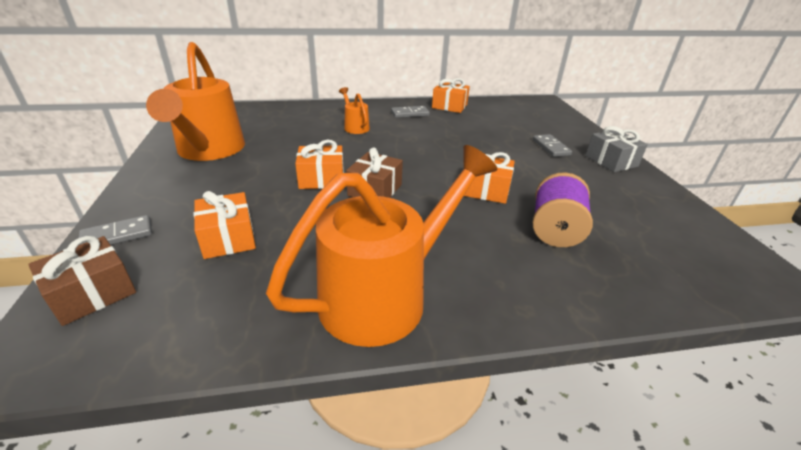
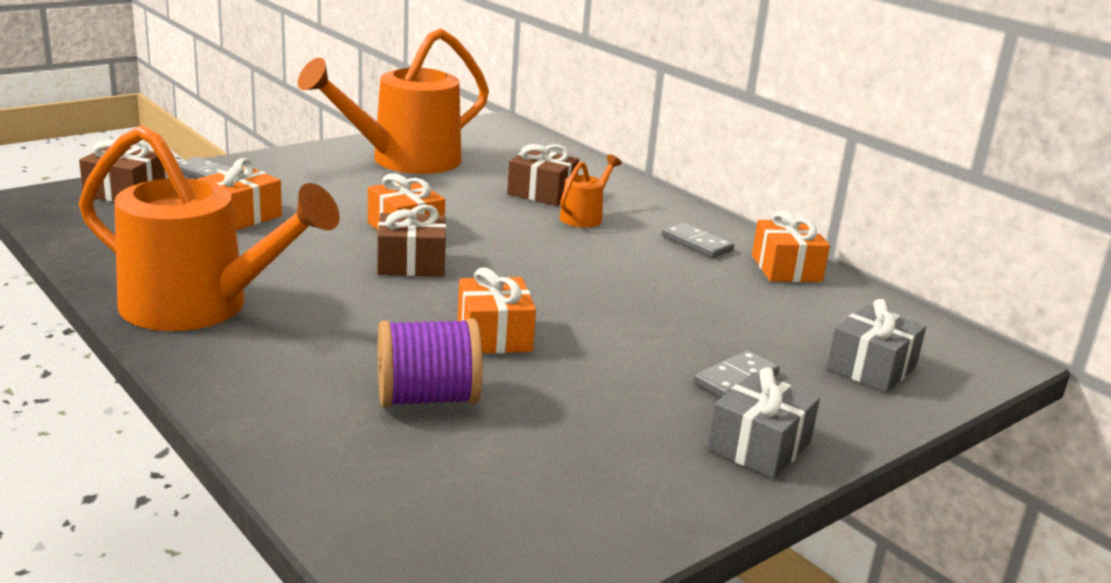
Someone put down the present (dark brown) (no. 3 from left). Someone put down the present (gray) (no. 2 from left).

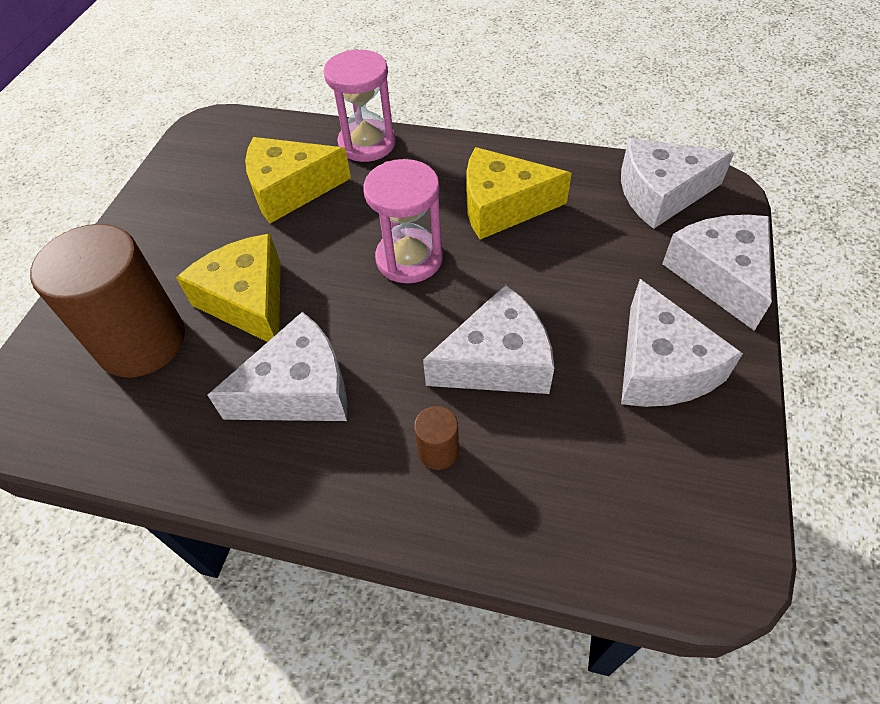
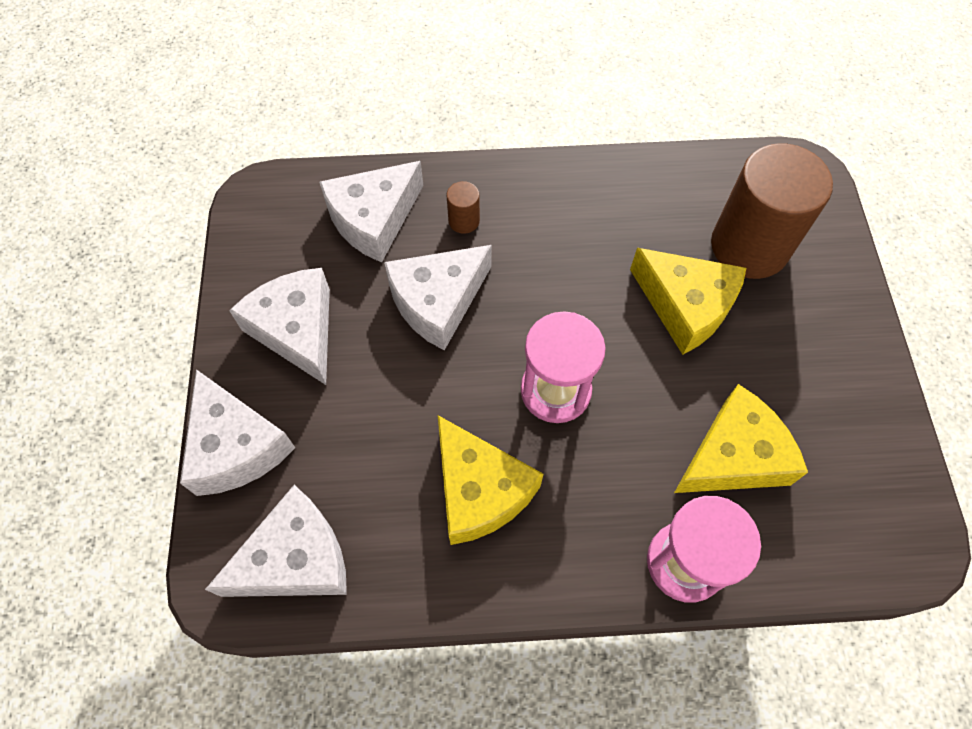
Someone rotated the piece of cheese (yellow) (no. 3 from left in the first image) by 75 degrees clockwise. Someone carried the piece of cheese (snow-white) (no. 1 from left in the first image).

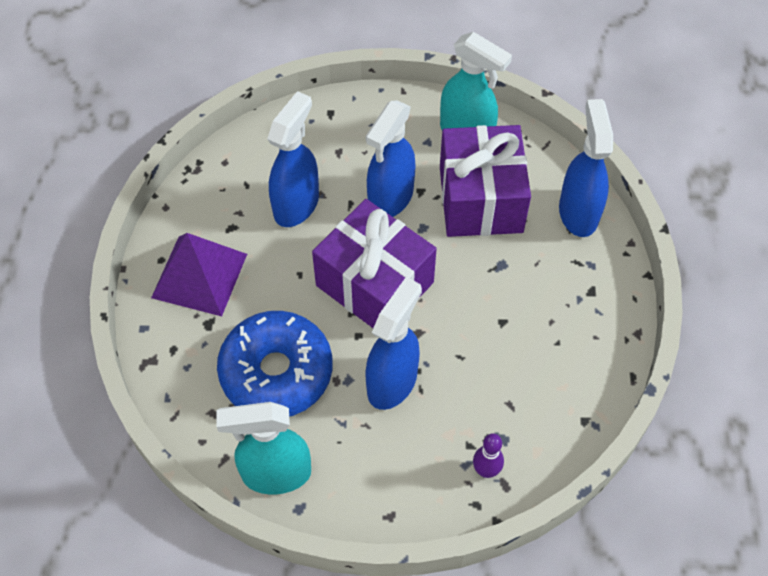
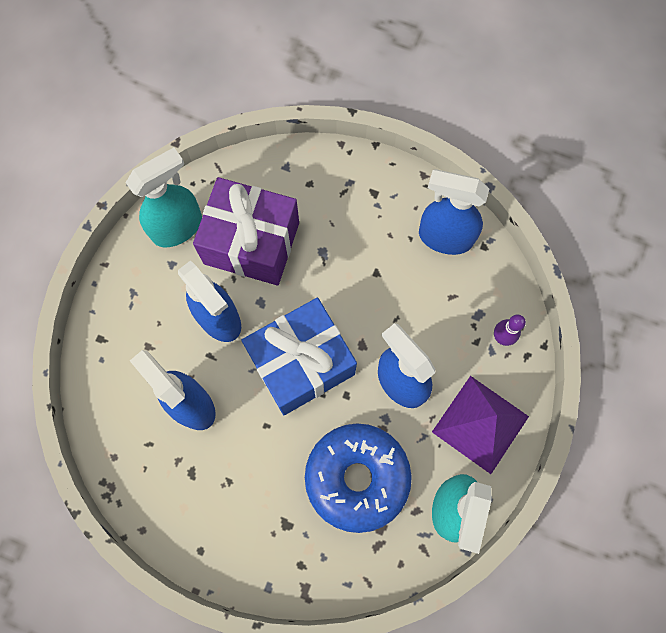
Someone carried the spray cleaner (royal blue) (no. 4 from left). Someone repainted the present (royal purple) (no. 1 from left), which became the present (royal blue). Someone carried the pyramid shape (royal purple).

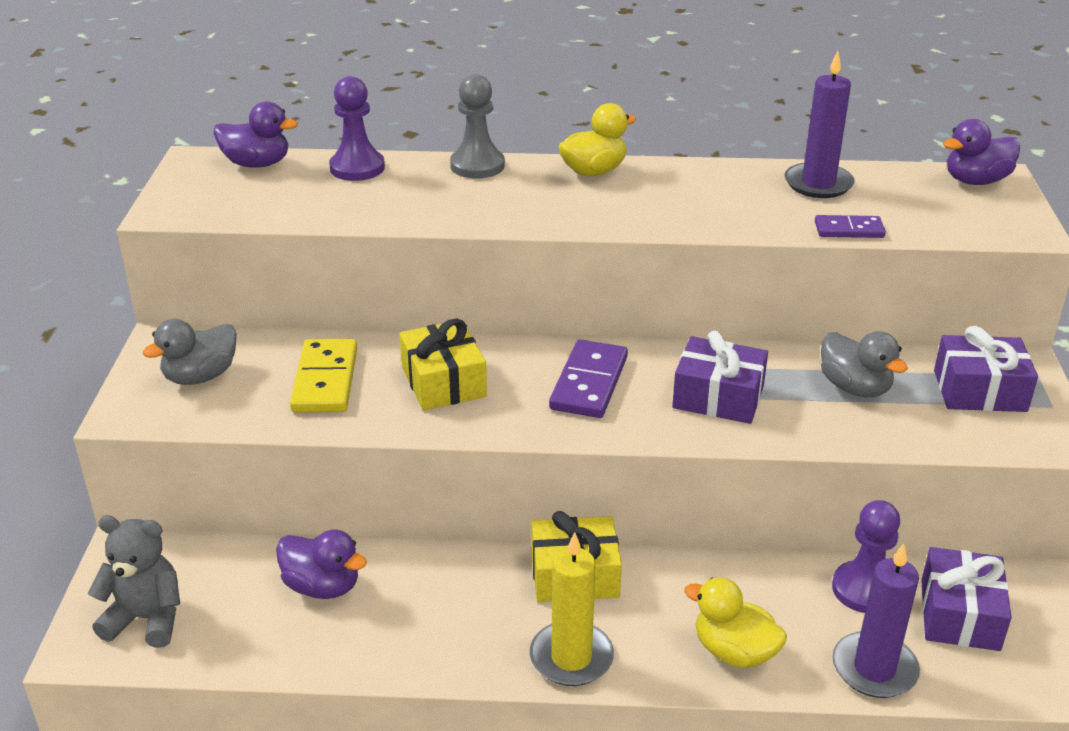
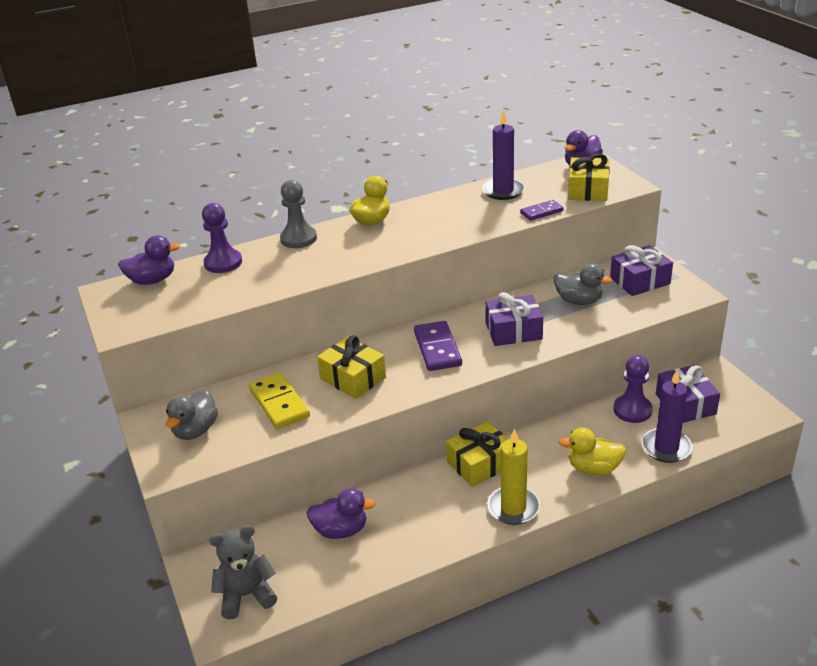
Someone put down the present (yellow) (no. 3 from left).

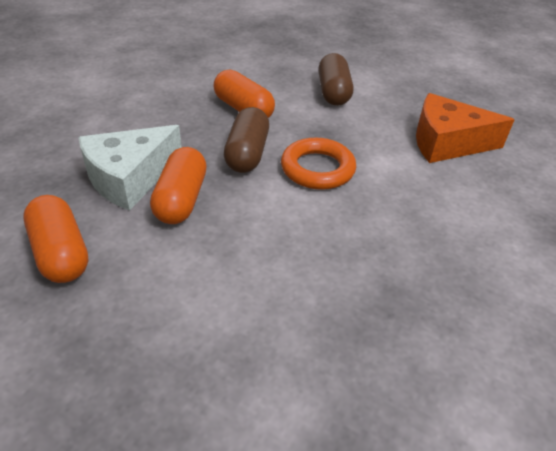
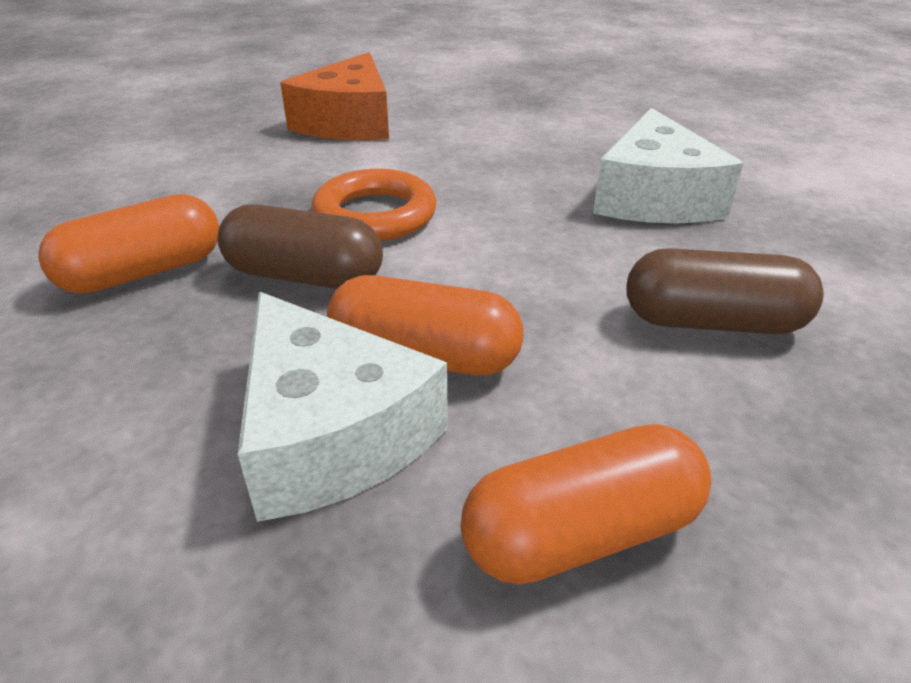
Someone carried the pill shape (dark brown) (no. 2 from left). Someone put down the piece of cheese (snow-white) (no. 2 from left).

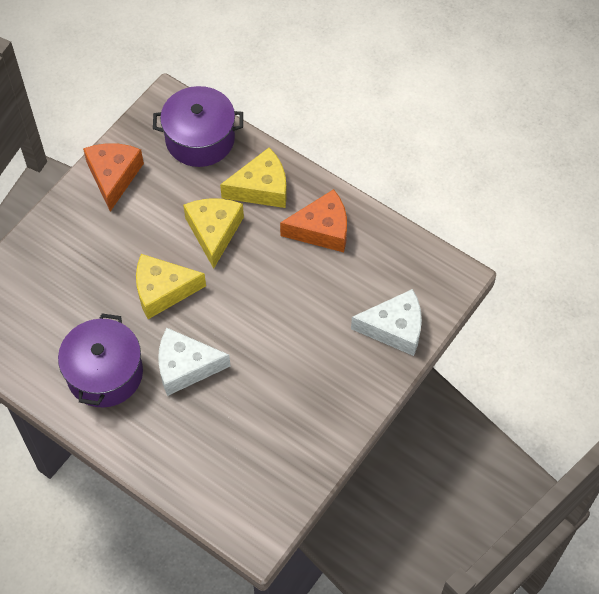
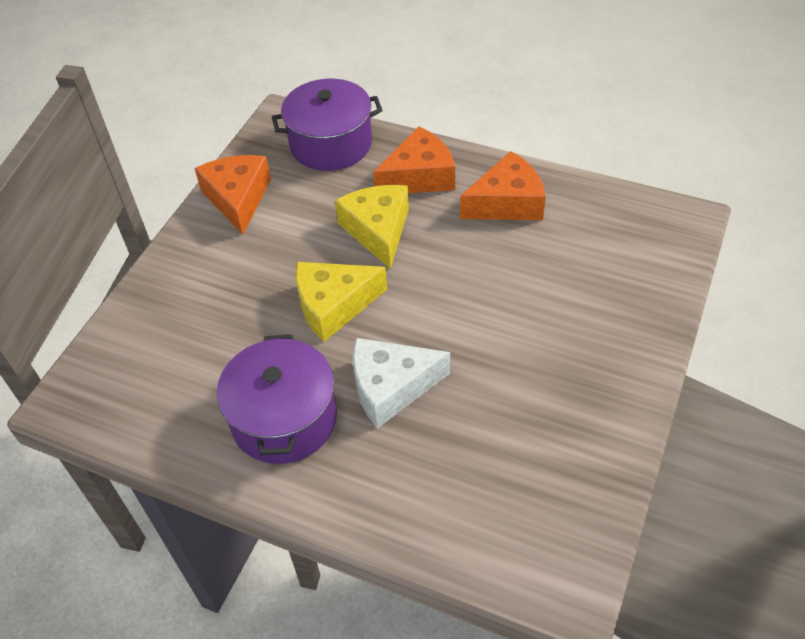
Someone repainted the piece of cheese (yellow) (no. 3 from left), which became the piece of cheese (orange) (no. 2 from left). Someone took away the piece of cheese (snow-white) (no. 2 from left).

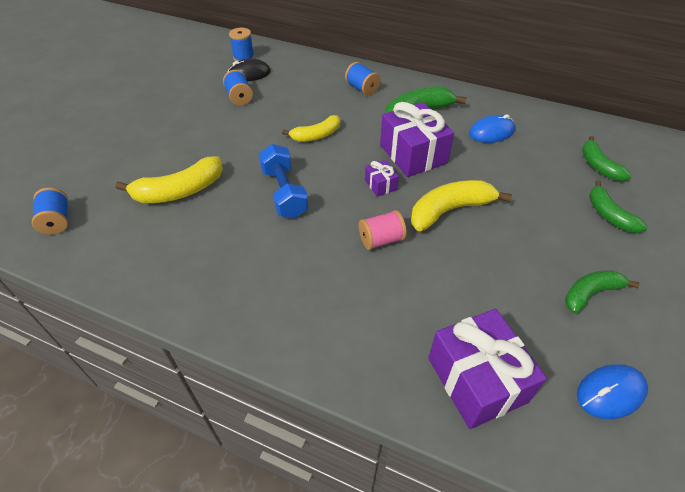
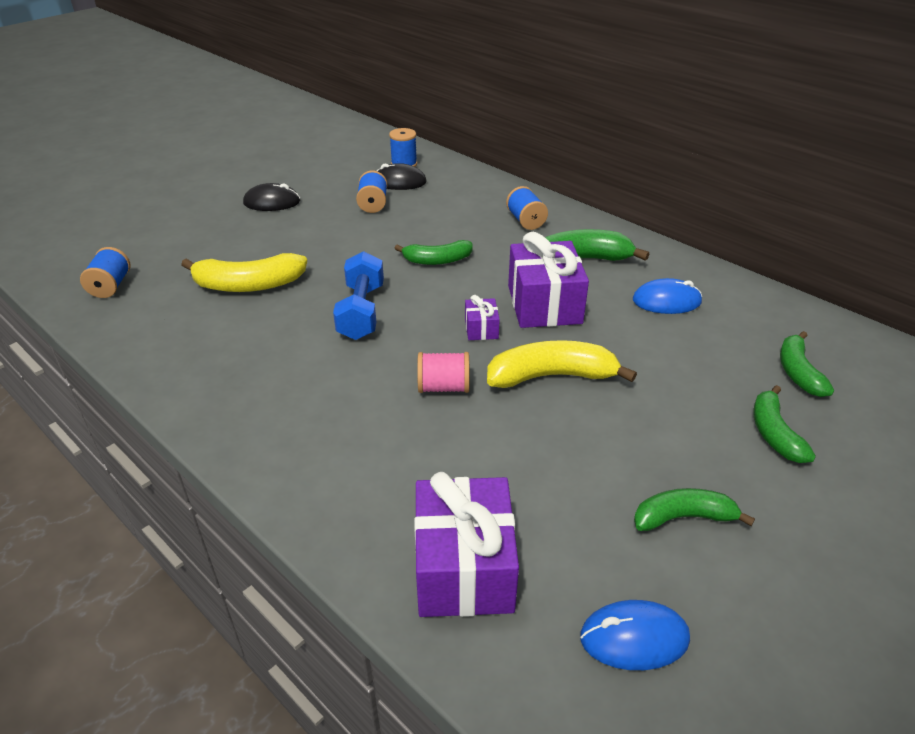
Someone repainted the toy banana (yellow) (no. 2 from left), which became the toy banana (emerald) (no. 1 from left). Someone put down the computer mouse (black) (no. 1 from left).

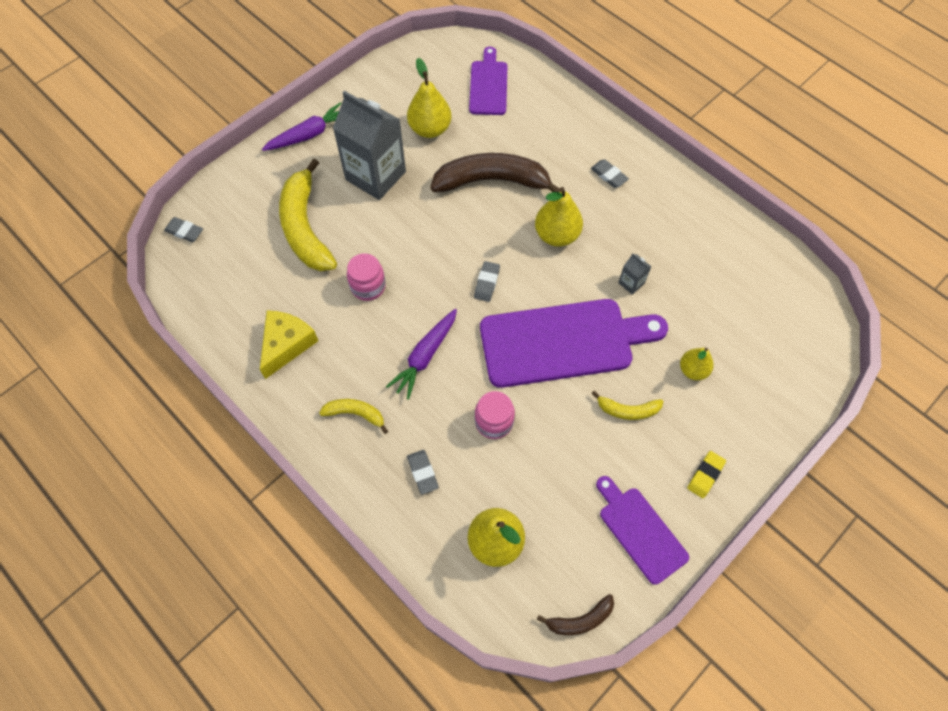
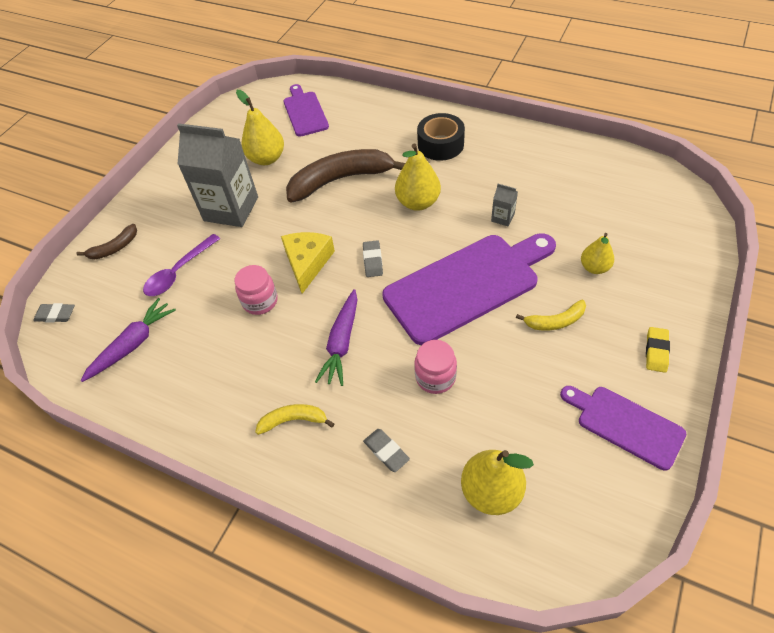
Someone carried the carrot (royal purple) (no. 1 from left). Someone swapped the toy banana (yellow) (no. 1 from left) for the spoon (royal purple). Someone swapped the eraser (gray) (no. 4 from left) for the sticky tape (black). Someone carried the piece of cheese (yellow). Someone carried the toy banana (dark brown) (no. 2 from left in the first image).

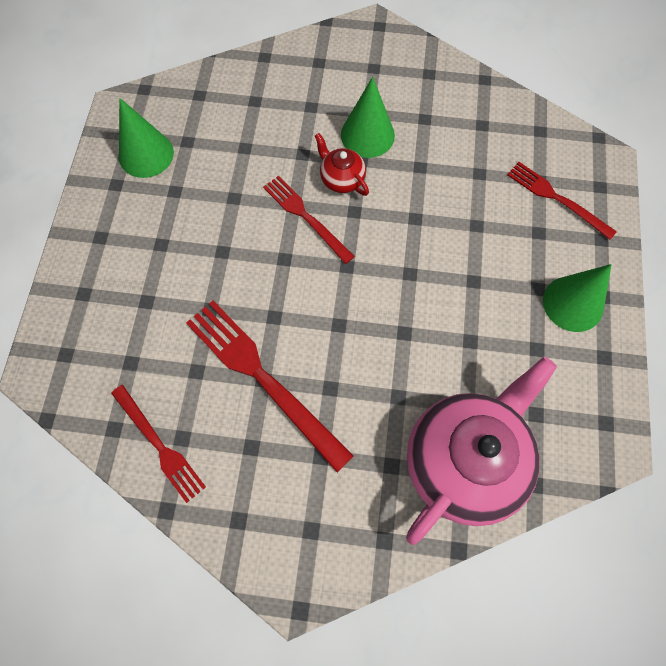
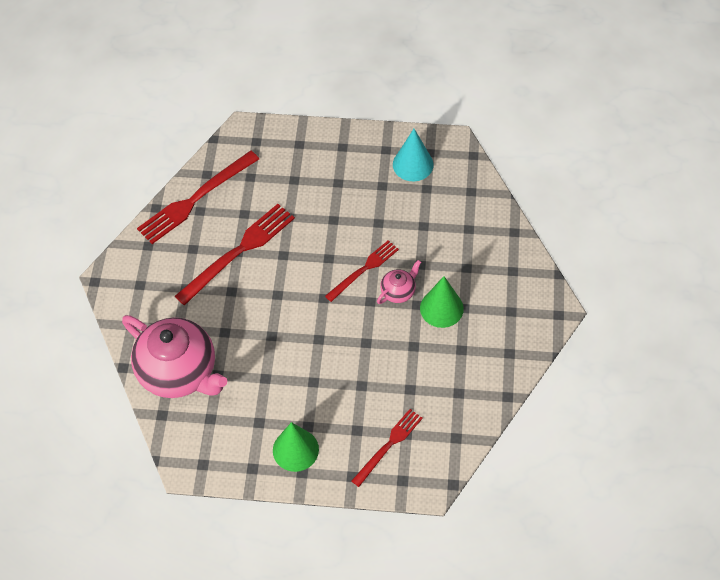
Someone repainted the solid cone (emerald) (no. 1 from left), which became the solid cone (aqua). Someone repainted the china teapot (crimson), which became the china teapot (pink) (no. 2 from left). Someone scaled the fork (crimson) (no. 1 from left) by 1.63.

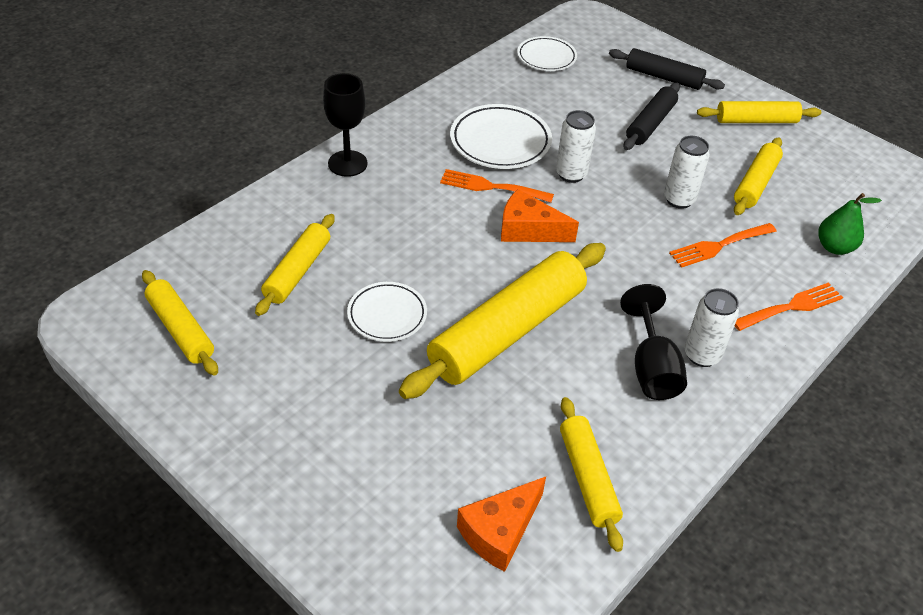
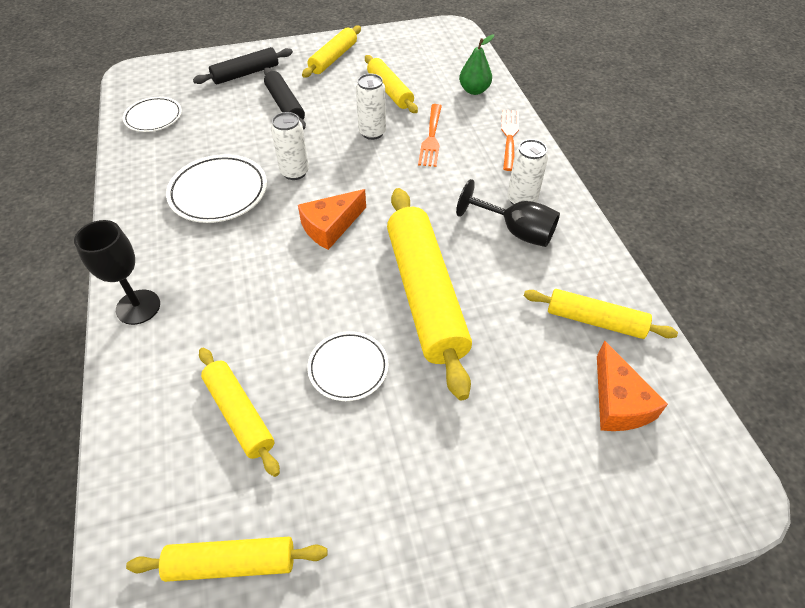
Someone took away the fork (orange) (no. 1 from left).

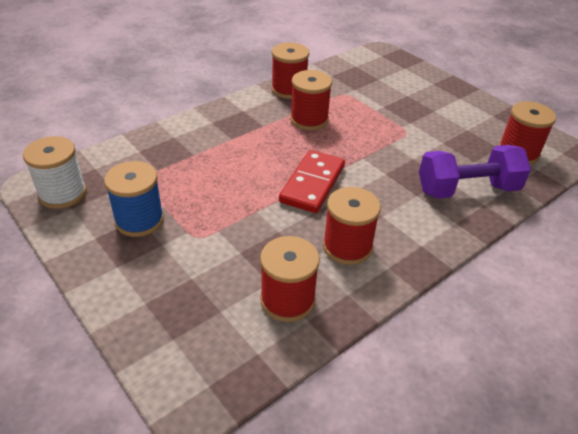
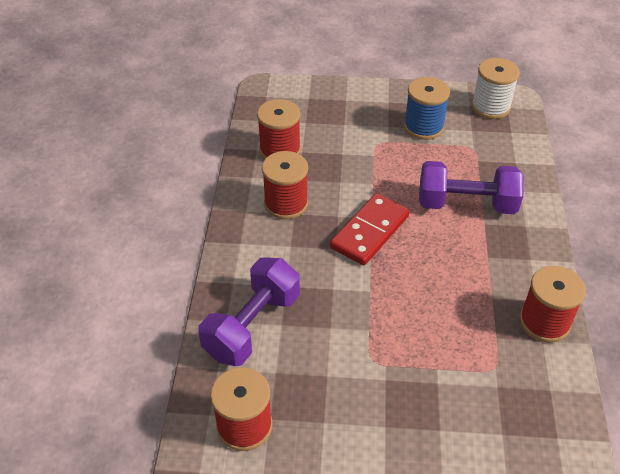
Someone took away the reel of thread (crimson) (no. 3 from left). Someone rotated the domino (crimson) by 60 degrees clockwise. Someone put down the dumbbell (royal purple) (no. 2 from left).

